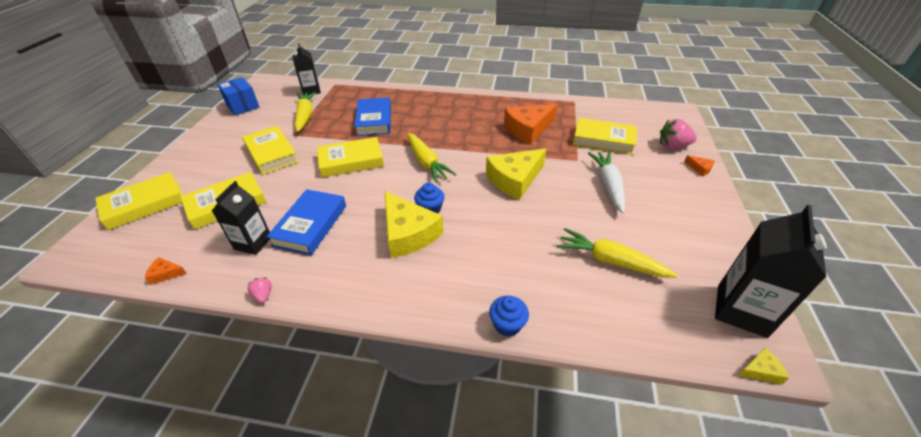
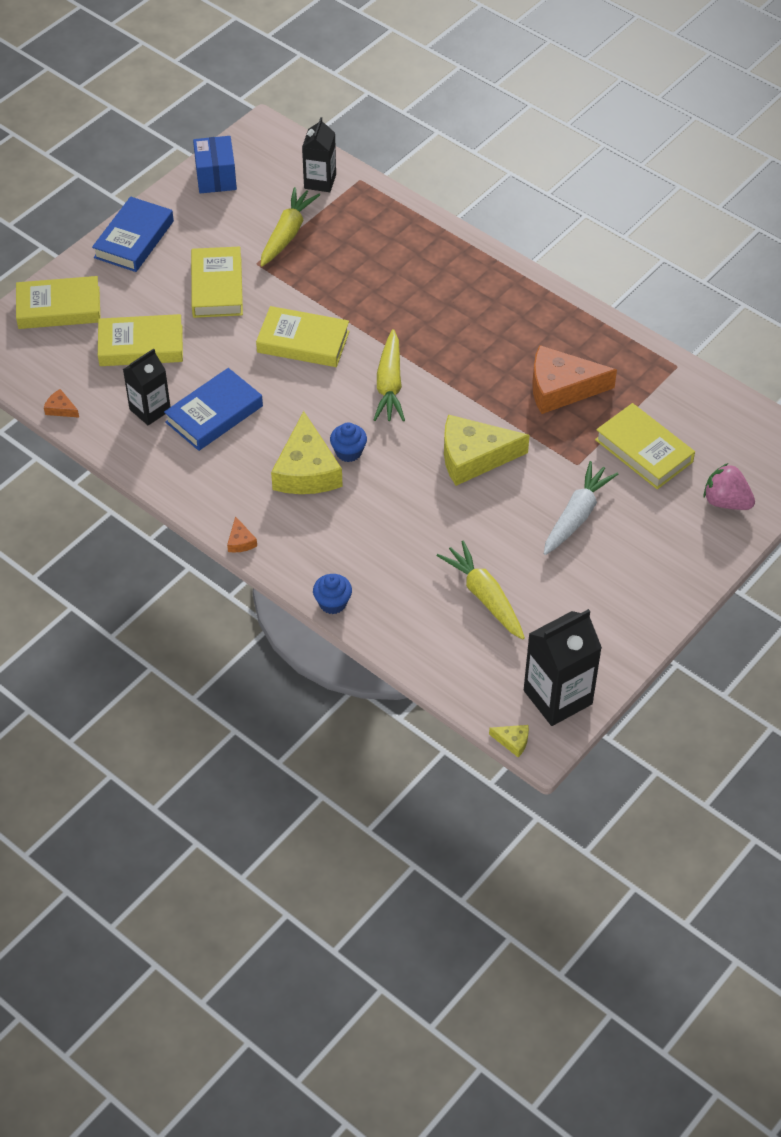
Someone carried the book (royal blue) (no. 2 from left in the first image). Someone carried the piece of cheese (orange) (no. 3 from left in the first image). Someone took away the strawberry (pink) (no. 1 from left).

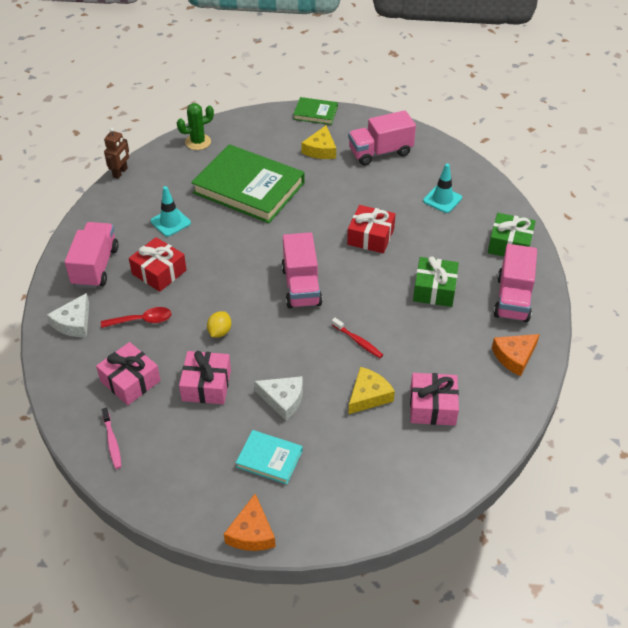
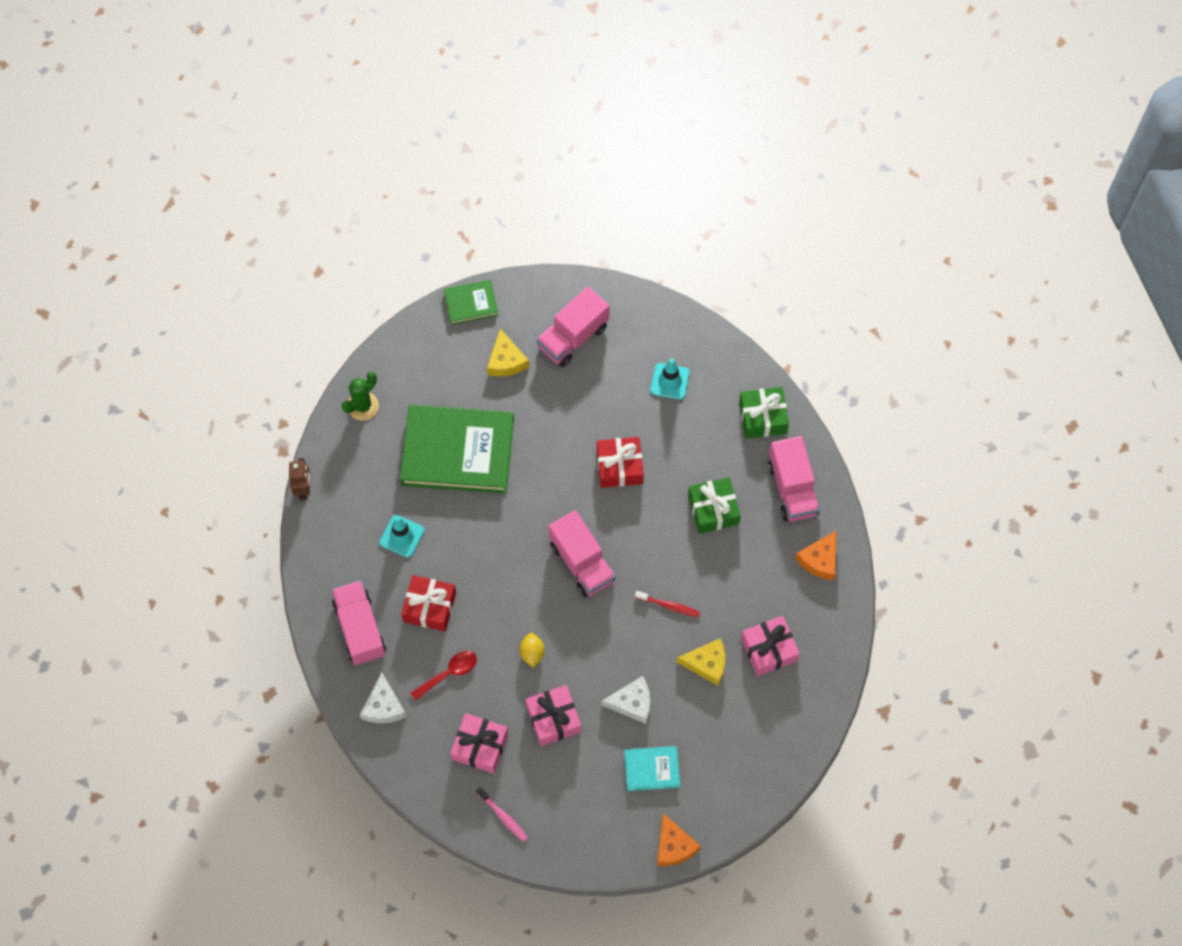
Someone rotated the piece of cheese (yellow) (no. 2 from left) by 75 degrees clockwise.

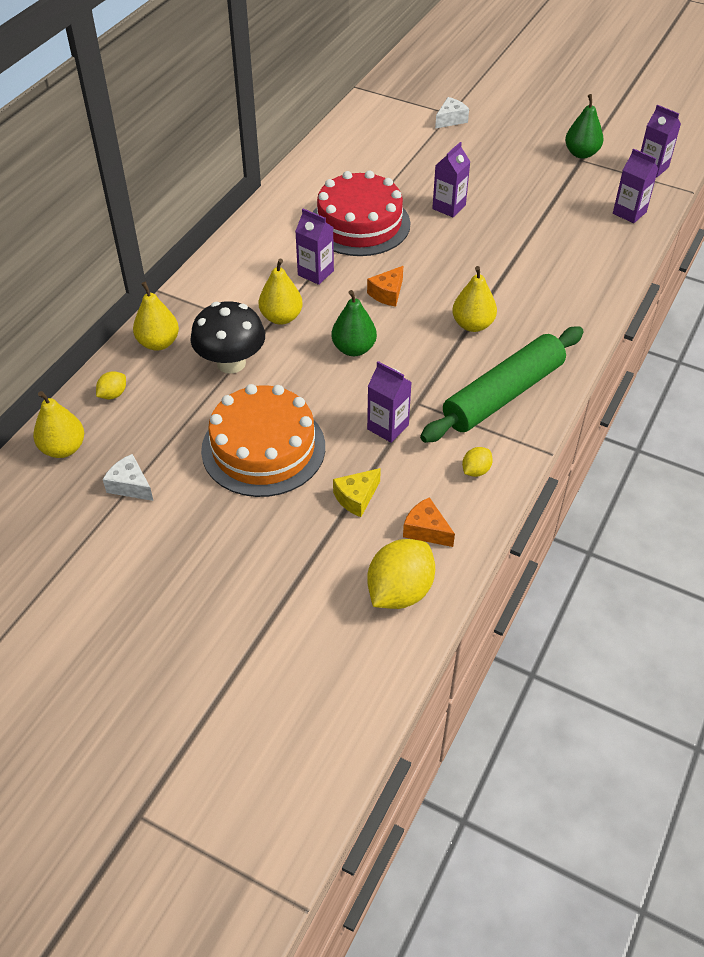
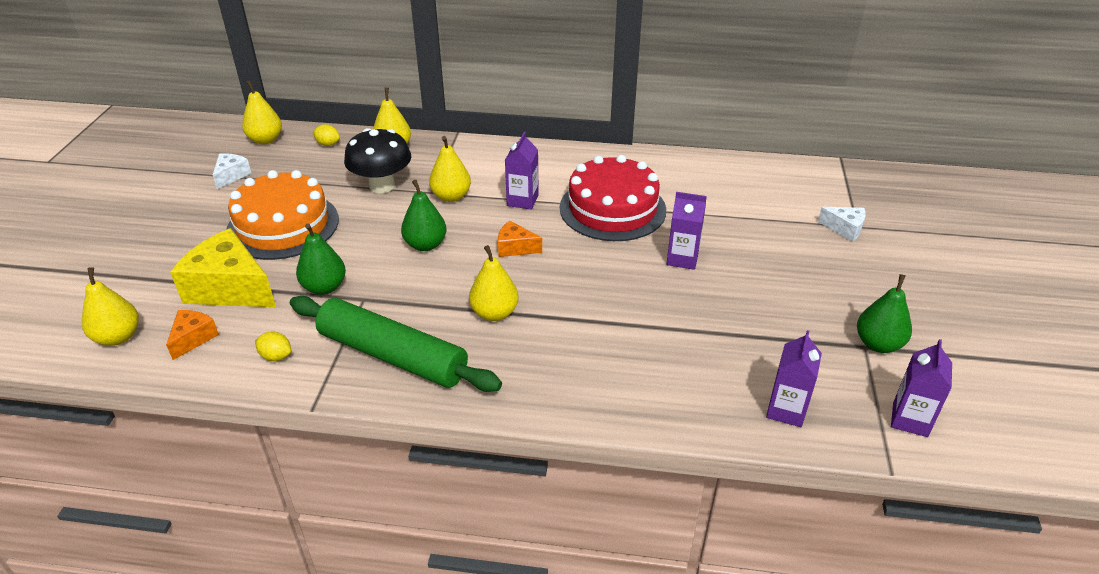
Someone swapped the milk carton (royal purple) (no. 2 from left) for the pear (emerald) (no. 1 from left). Someone scaled the piece of cheese (yellow) by 2.02. Someone swapped the toy lemon (yellow) (no. 2 from left) for the pear (yellow) (no. 1 from left).

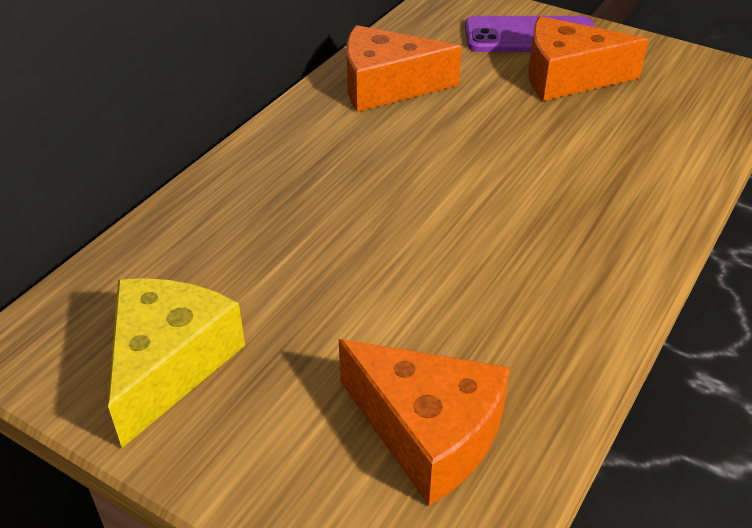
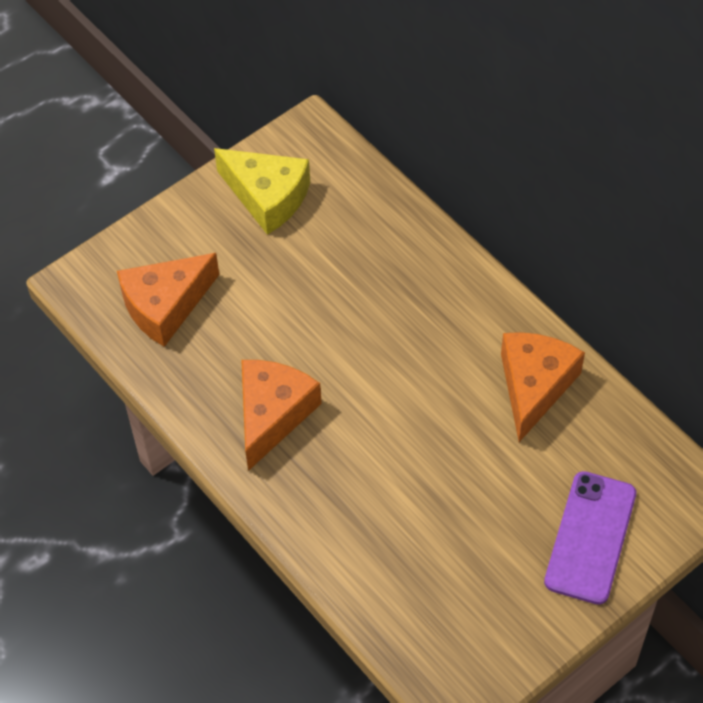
Someone carried the piece of cheese (orange) (no. 3 from left in the first image).

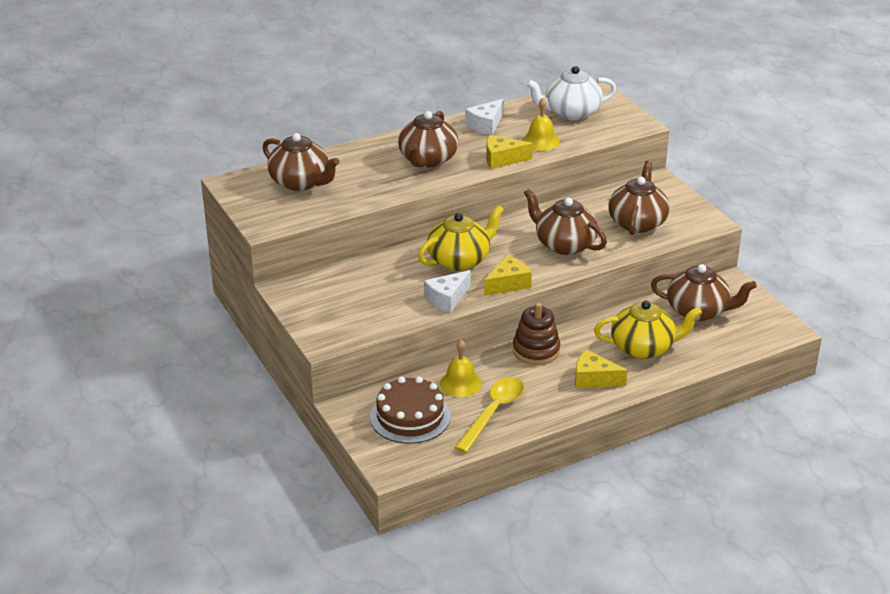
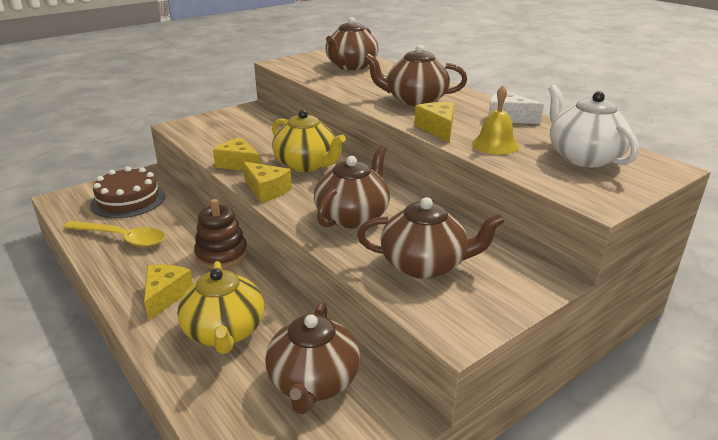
Someone repainted the piece of cheese (snow-white) (no. 1 from left), which became the piece of cheese (yellow) (no. 2 from left). Someone took away the school bell (yellow) (no. 1 from left).

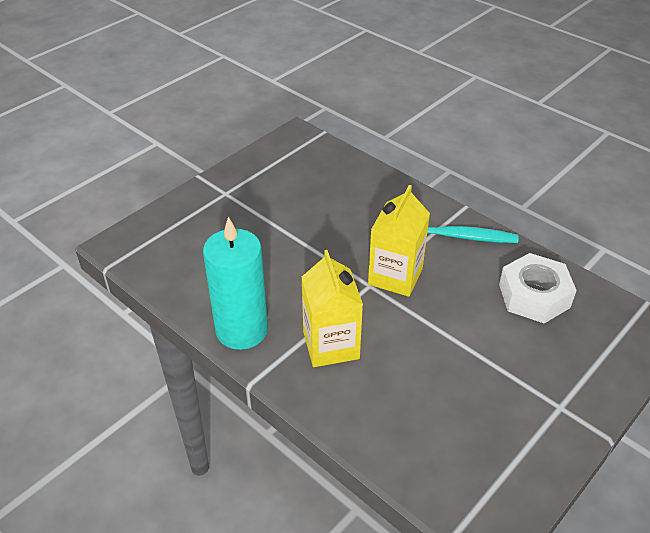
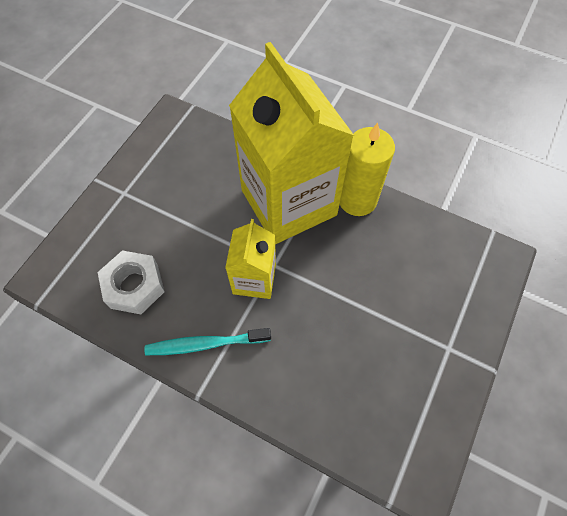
Someone repainted the pillar candle (aqua), which became the pillar candle (yellow). Someone scaled the milk carton (yellow) (no. 1 from left in the first image) by 2.03.

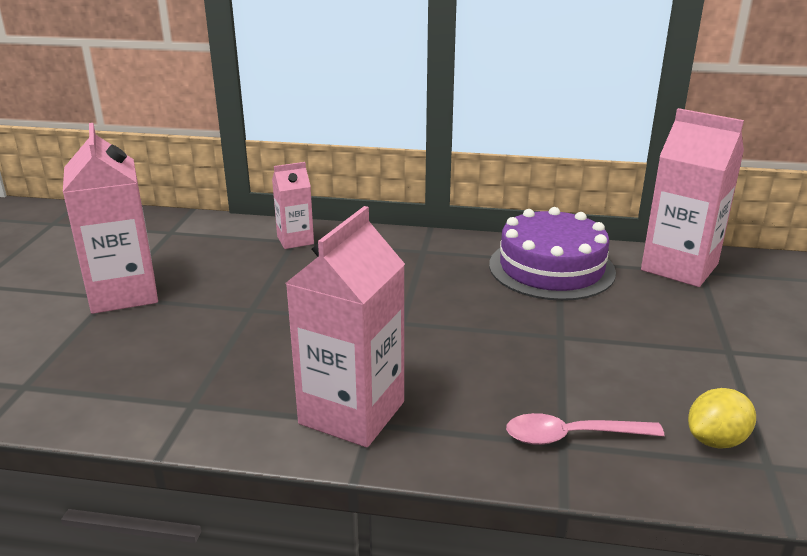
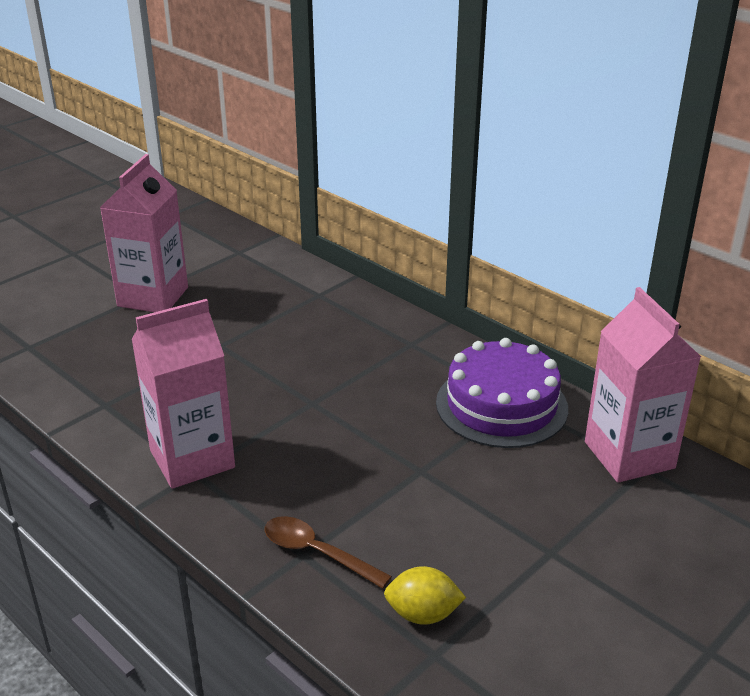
Someone took away the milk carton (pink) (no. 2 from left). Someone repainted the spoon (pink), which became the spoon (dark brown).

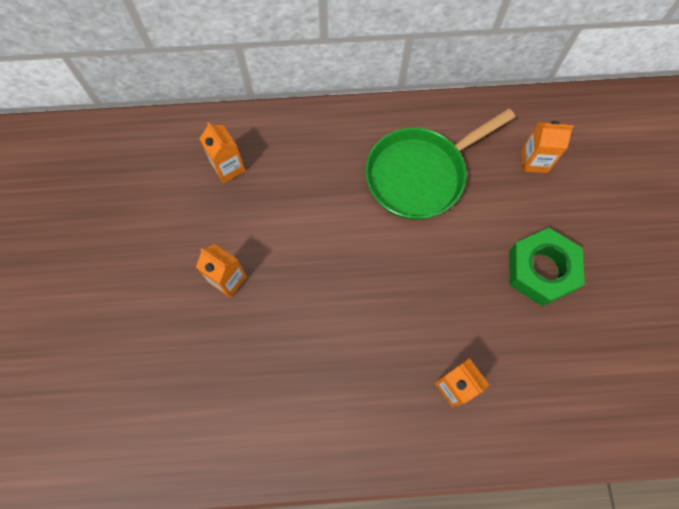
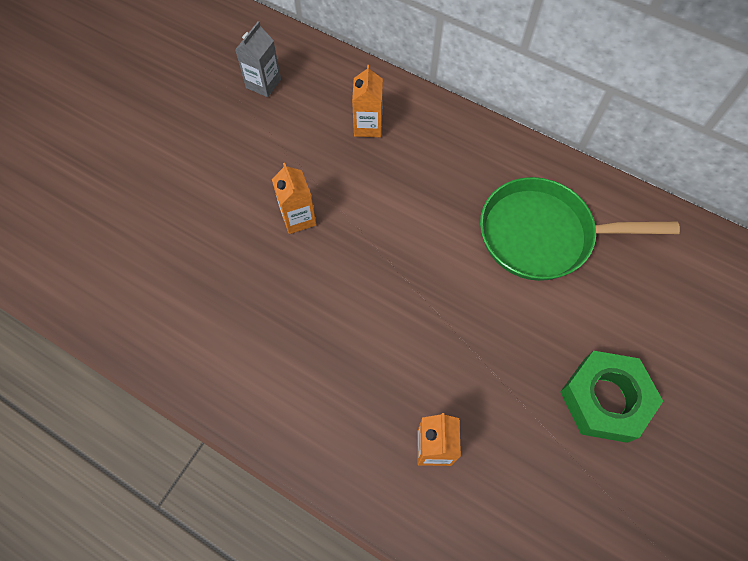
Someone took away the milk carton (orange) (no. 4 from left). Someone put down the milk carton (gray).

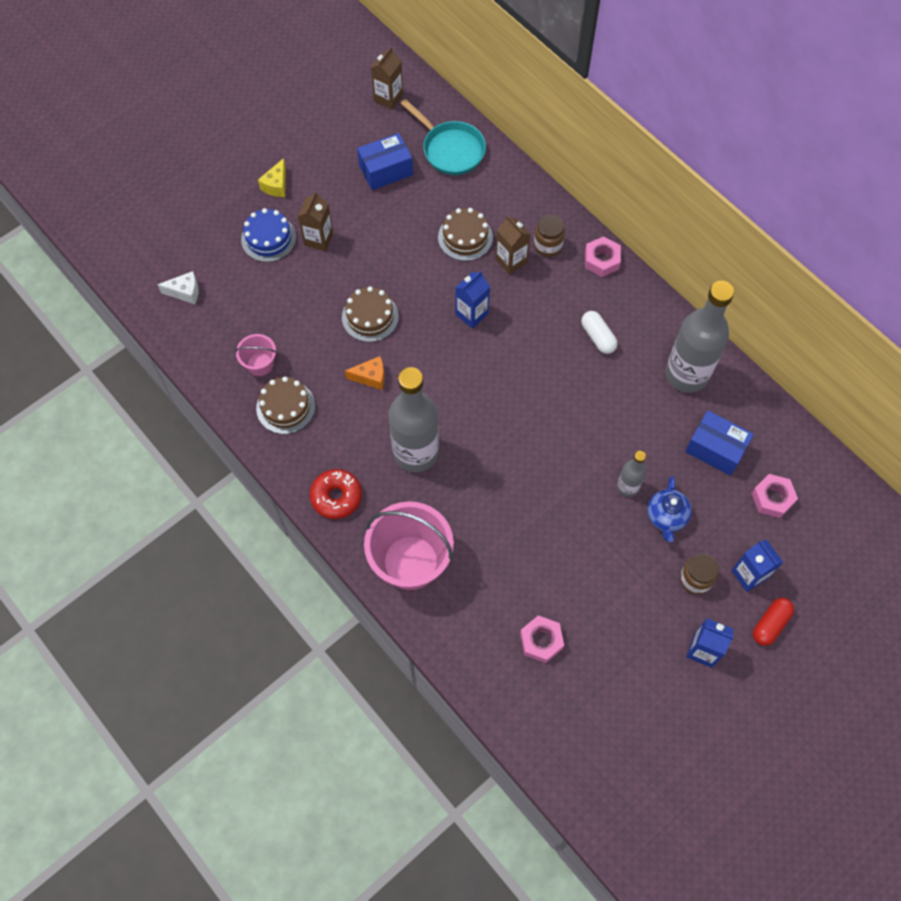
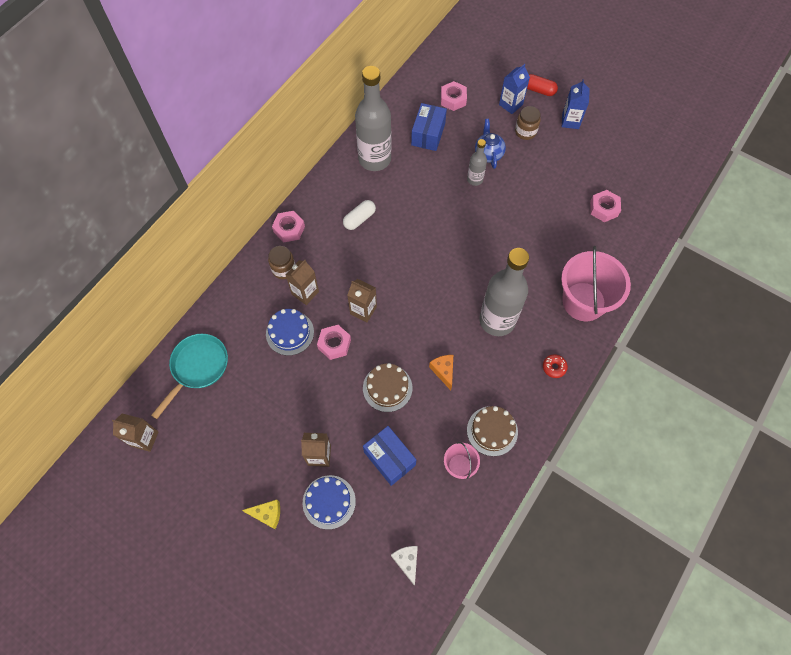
Someone carried the parcel (royal blue) (no. 1 from left). Someone repainted the cake (dark brown) (no. 3 from left), which became the cake (royal blue) (no. 1 from left). Someone repainted the milk carton (royal blue) (no. 1 from left), which became the milk carton (dark brown) (no. 4 from left). Someone scaled the glazed donut (crimson) by 0.59. Someone rotated the china teapot (royal blue) by 90 degrees counterclockwise. Someone put down the hex nut (pink) (no. 2 from left).

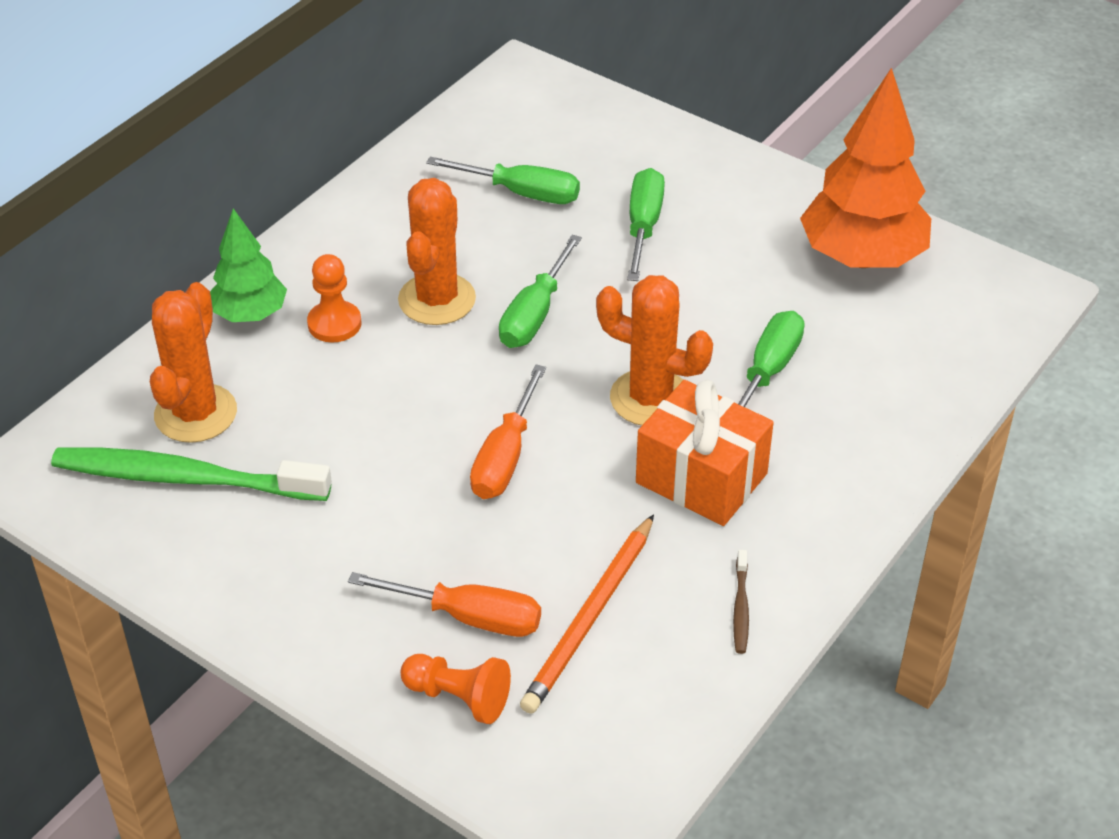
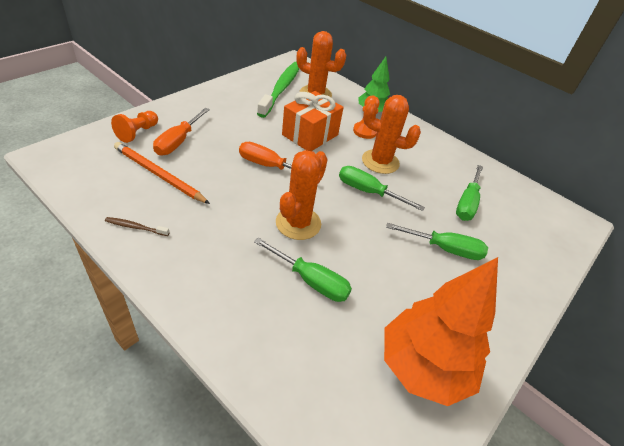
Someone carried the present (orange).

